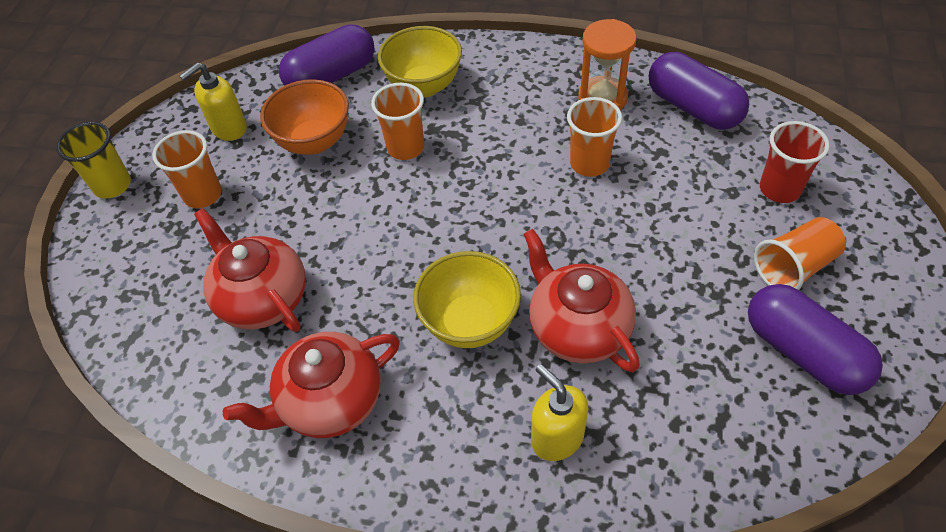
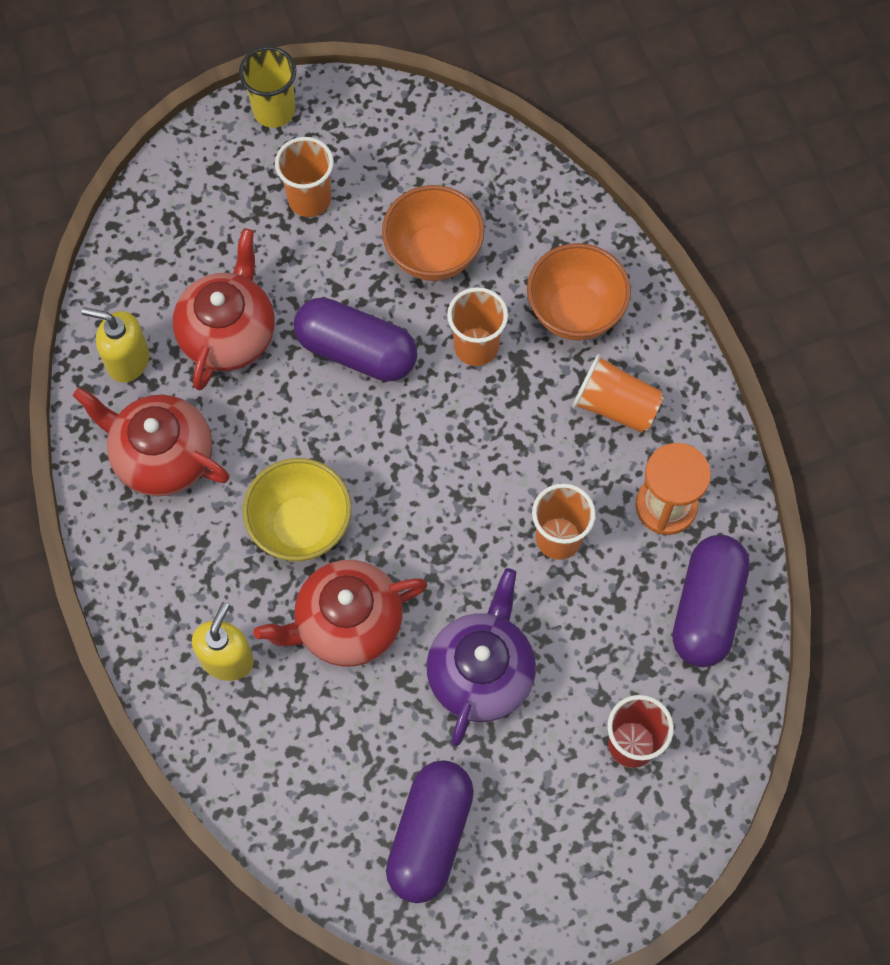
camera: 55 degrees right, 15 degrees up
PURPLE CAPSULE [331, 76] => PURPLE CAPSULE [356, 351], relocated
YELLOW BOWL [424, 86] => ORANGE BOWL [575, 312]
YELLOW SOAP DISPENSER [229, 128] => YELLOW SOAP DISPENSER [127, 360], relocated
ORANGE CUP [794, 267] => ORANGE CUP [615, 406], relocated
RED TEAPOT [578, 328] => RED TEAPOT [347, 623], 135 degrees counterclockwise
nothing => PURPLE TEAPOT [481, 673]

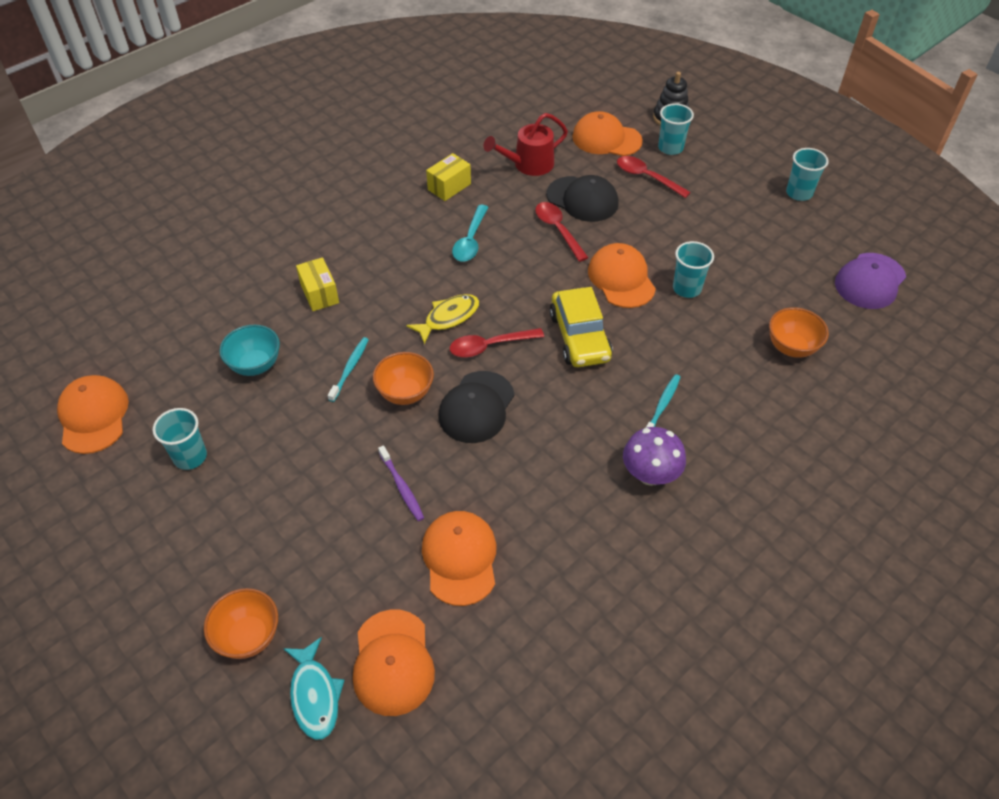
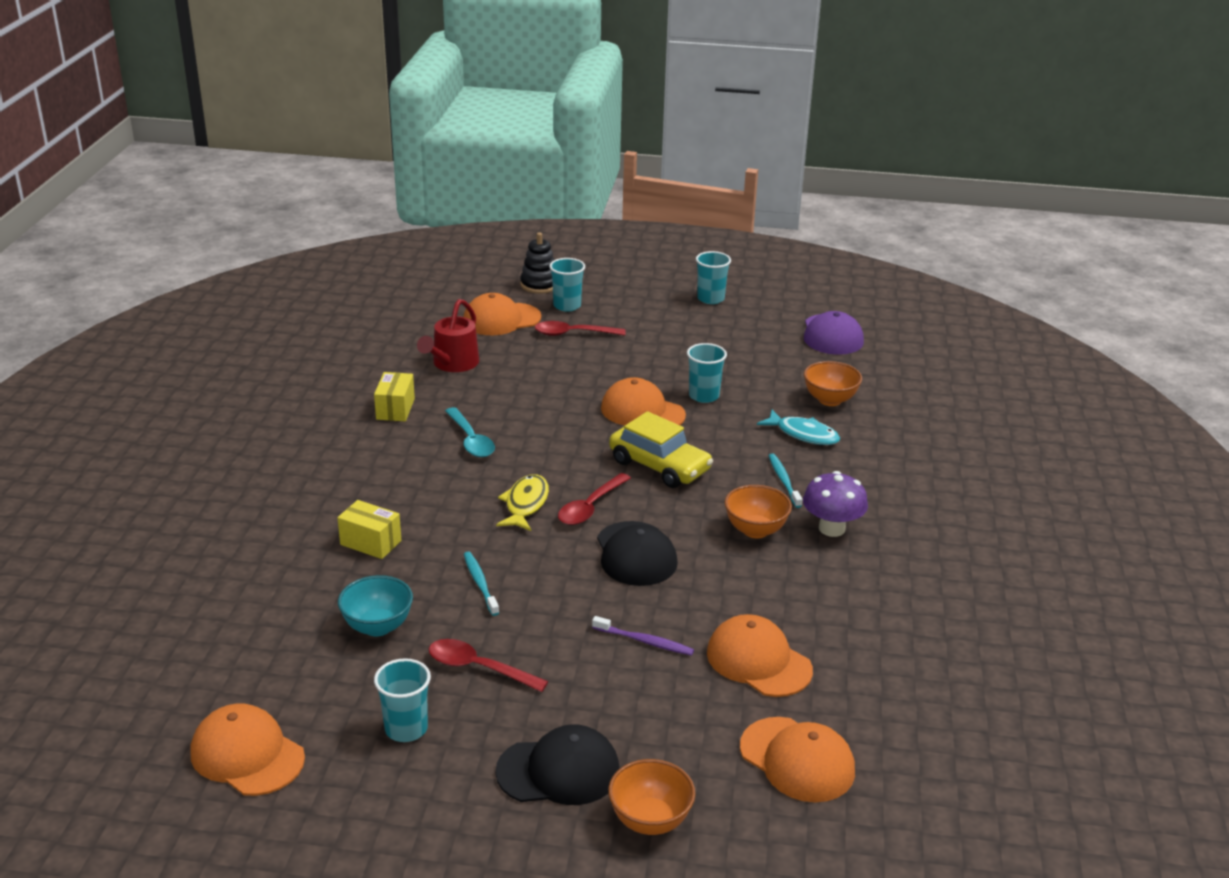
camera: 40 degrees left, 20 degrees down
BLACK CAP [582, 199] => BLACK CAP [558, 771], relocated
RED SPOON [558, 230] => RED SPOON [478, 668], relocated
ORANGE BOWL [405, 393] => ORANGE BOWL [755, 530], relocated
TURQUOISE FISH [315, 695] => TURQUOISE FISH [803, 434], relocated

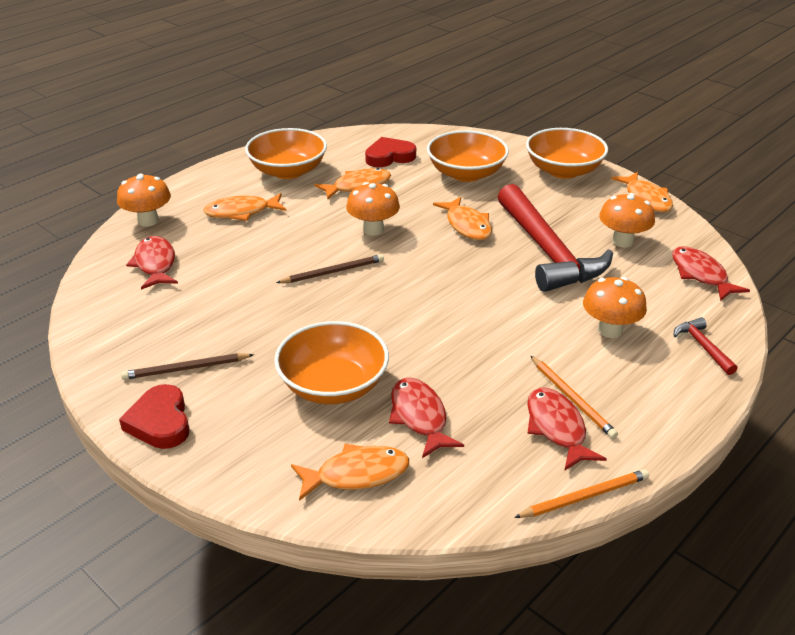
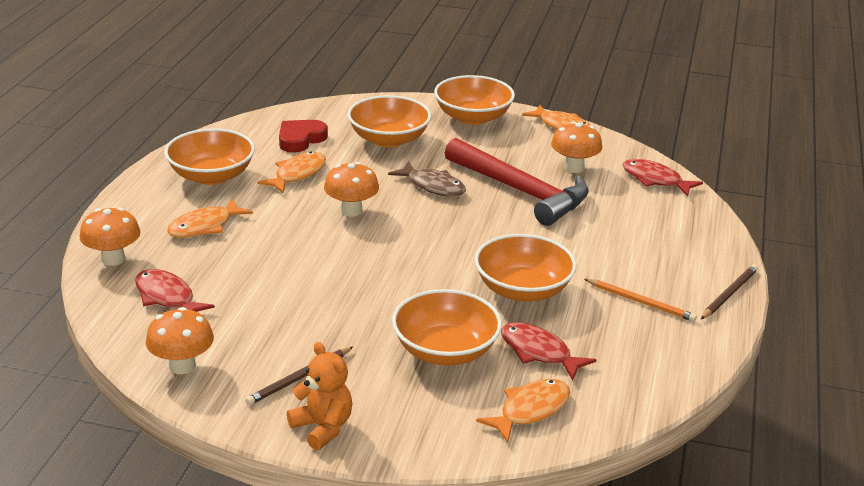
camera: 30 degrees left, 5 degrees down
ORANGE FISH [467, 225] => BROWN FISH [433, 186]
BROWN PENCIL [333, 272] => BROWN PENCIL [729, 294], relocated
ORANGE MUSHROOM [610, 330] => ORANGE MUSHROOM [182, 366], relocated
RED HAMMER [702, 346] => nothing
RED HEART [160, 422] => ORANGE TEDDY BEAR [322, 427]
RED FISH [557, 428] => nothing
ORANGE PENCIL [584, 496] => nothing
nothing => ORANGE BOWL [523, 290]

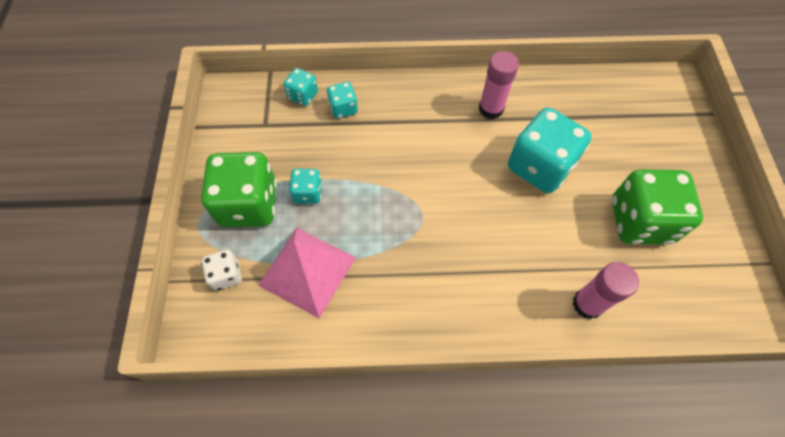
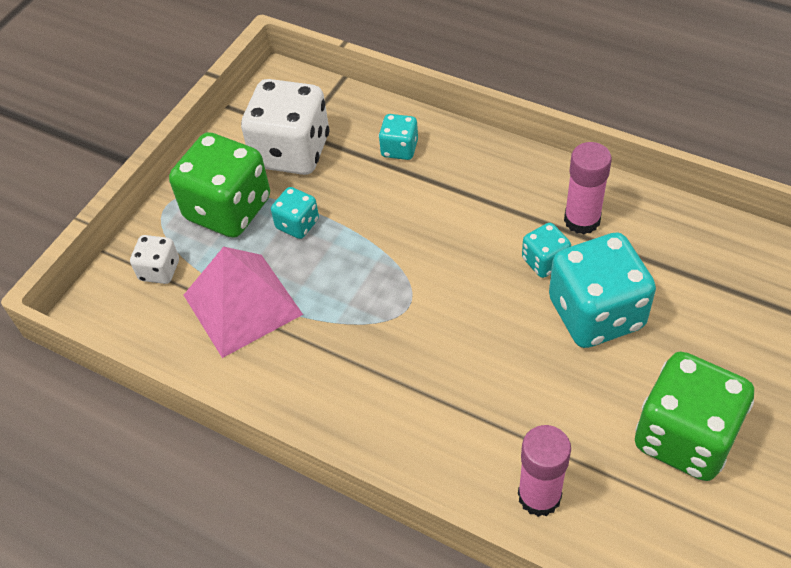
camera: 35 degrees right, 10 degrees down
TURQUOISE DICE [303, 95] => TURQUOISE DICE [544, 261], relocated
nothing => WHITE DICE [291, 152]

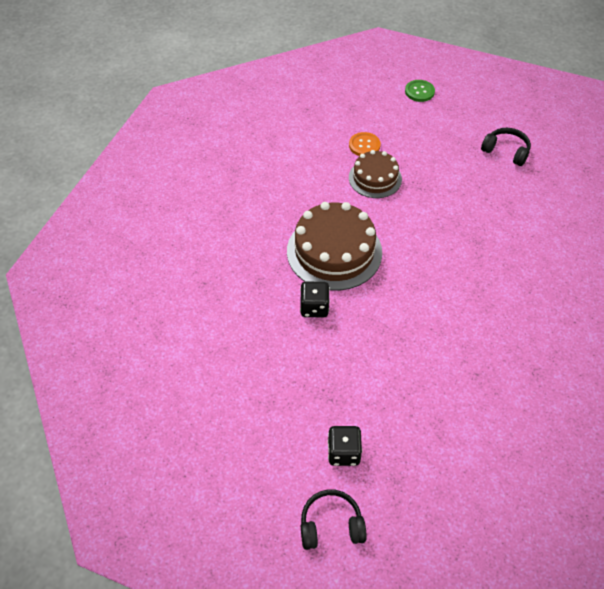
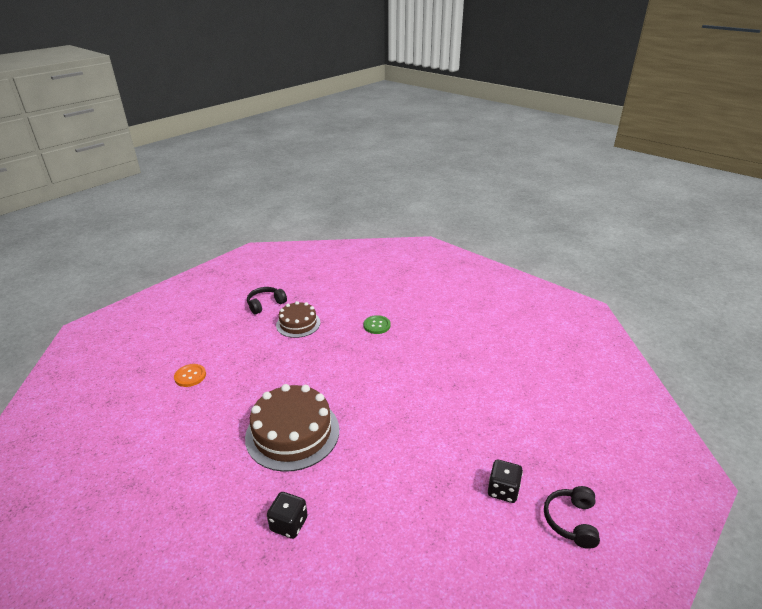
camera: 70 degrees left, 20 degrees down
GREEN BUTTON [419, 91] => GREEN BUTTON [377, 325], relocated
BROWN CAKE [375, 178] => BROWN CAKE [298, 324], relocated
BLACK DICE [314, 307] => BLACK DICE [289, 524], relocated

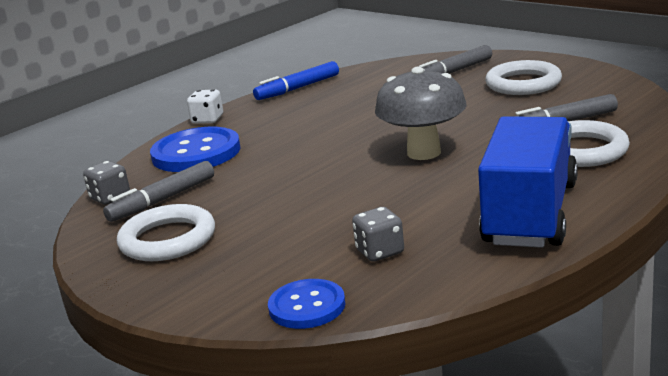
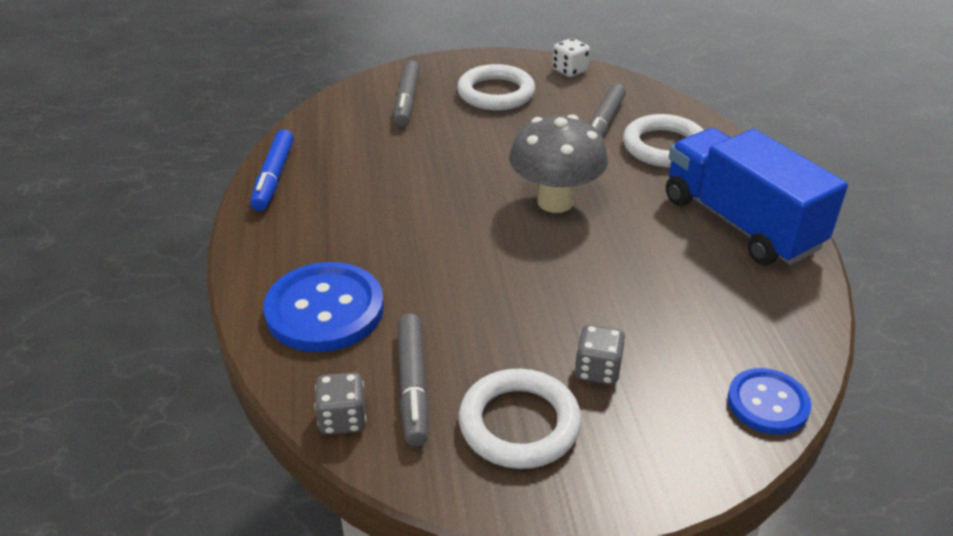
camera: 55 degrees left, 15 degrees up
WHITE DICE [207, 120] => WHITE DICE [569, 70], relocated
GREY DICE [380, 252] => GREY DICE [597, 370], relocated

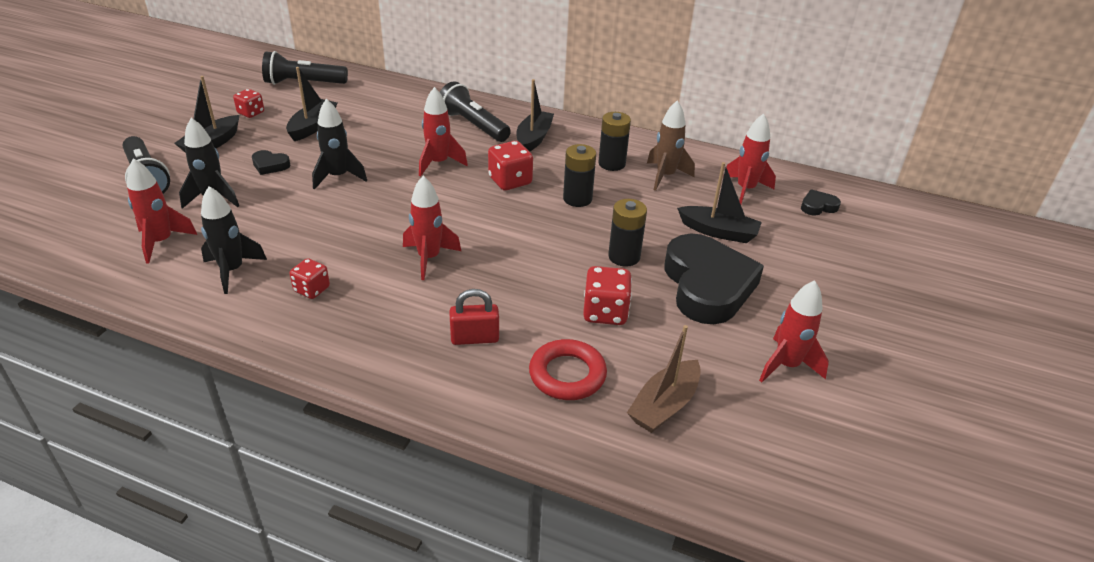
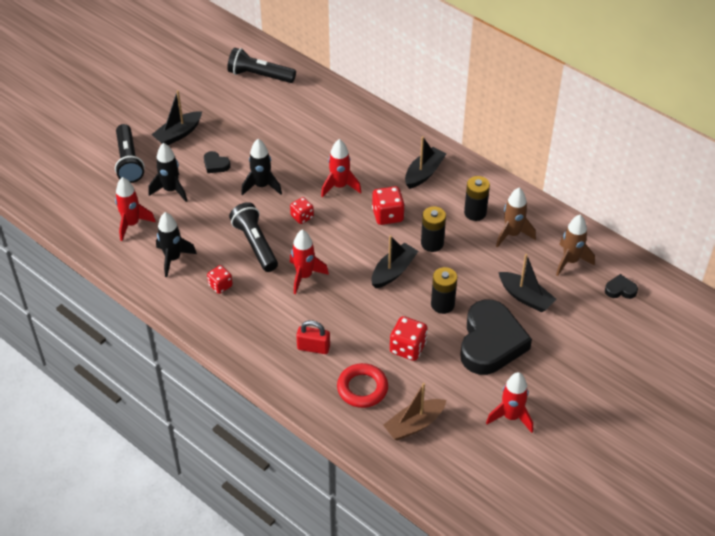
camera: 20 degrees right, 10 degrees up
BLACK BOAT [312, 126] => BLACK BOAT [393, 271], relocated
BLACK FLASHLIGHT [473, 125] => BLACK FLASHLIGHT [255, 244], relocated
RED DICE [251, 113] => RED DICE [302, 217], relocated
RED ROCKET [745, 190] => BROWN ROCKET [570, 261]

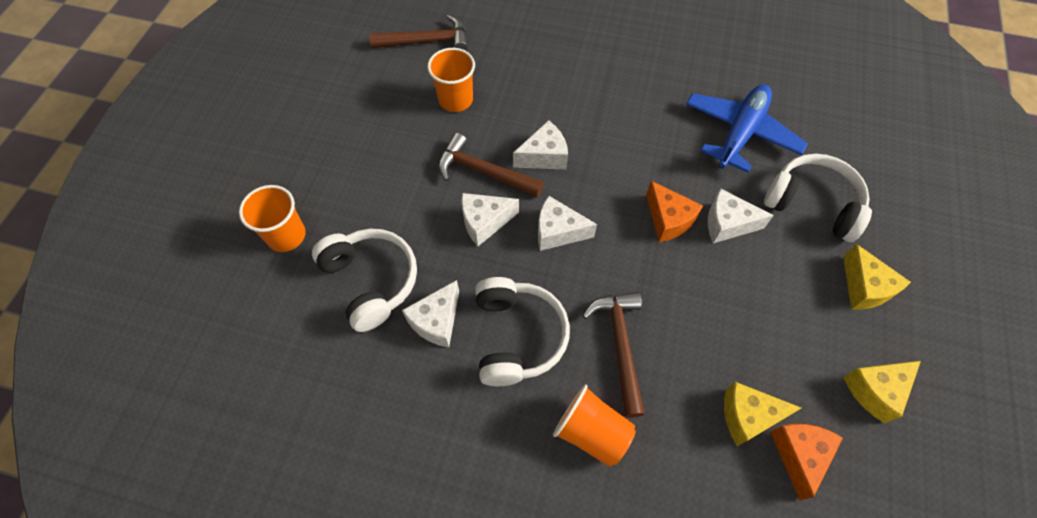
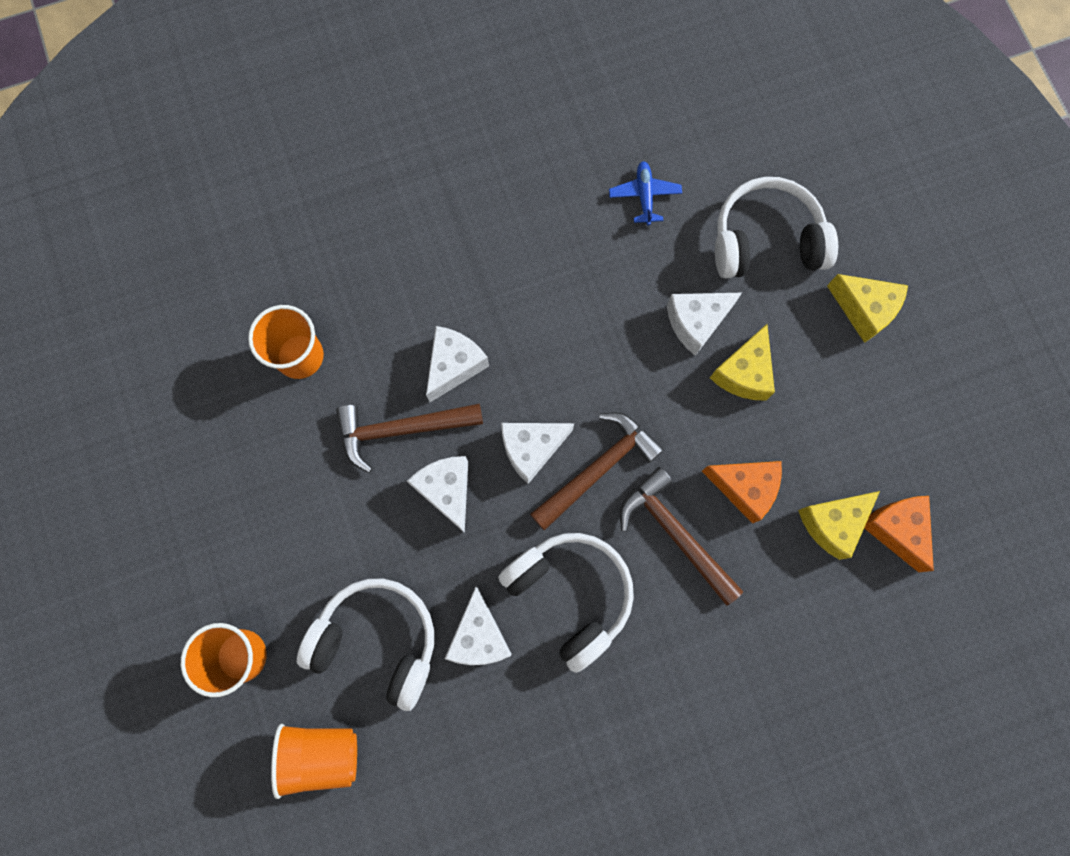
camera: 35 degrees left, 15 degrees up
BROWN HAMMER [426, 41] => BROWN HAMMER [597, 468], relocated
BLUE PLANE [740, 133] => BLUE PLANE [644, 196], x0.46
ORANGE CHEESE [668, 220] => ORANGE CHEESE [744, 488], relocated
WHITE CHEESE [484, 222] => WHITE CHEESE [447, 490], 120 degrees clockwise
YELLOW CHEESE [875, 390] => YELLOW CHEESE [743, 373], relocated
ORANGE CUP [591, 432] => ORANGE CUP [321, 754], relocated

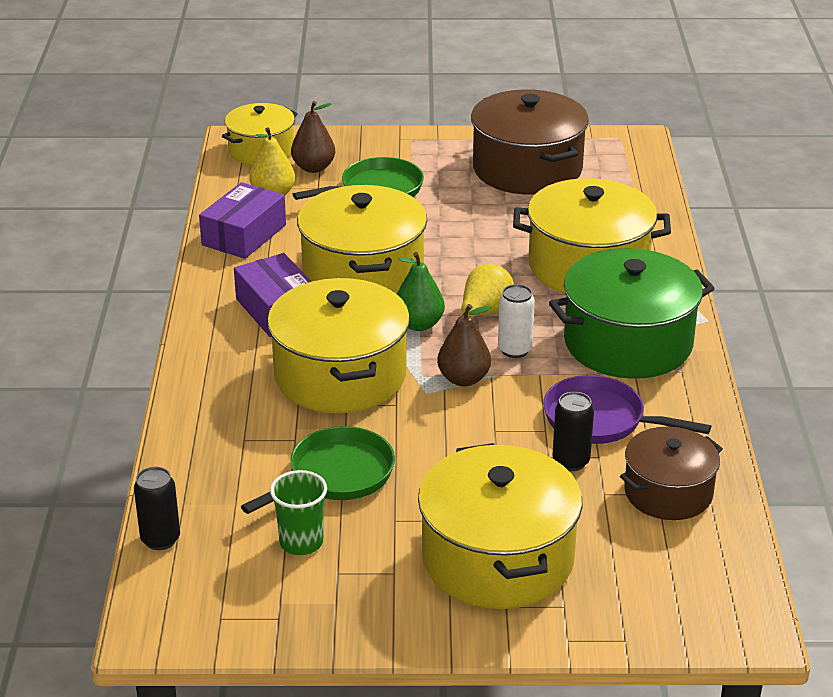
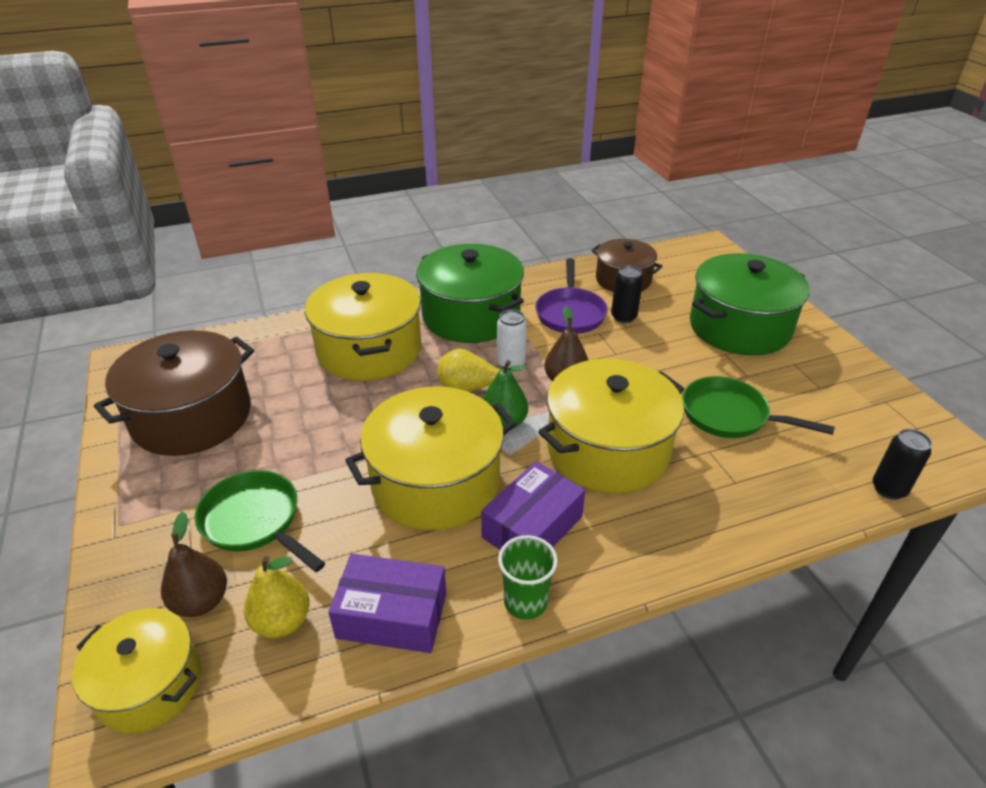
camera: 110 degrees left, 5 degrees up
YELLOW POT [497, 558] => GREEN POT [739, 327]
GREEN CUP [301, 542] => GREEN CUP [525, 602], relocated

